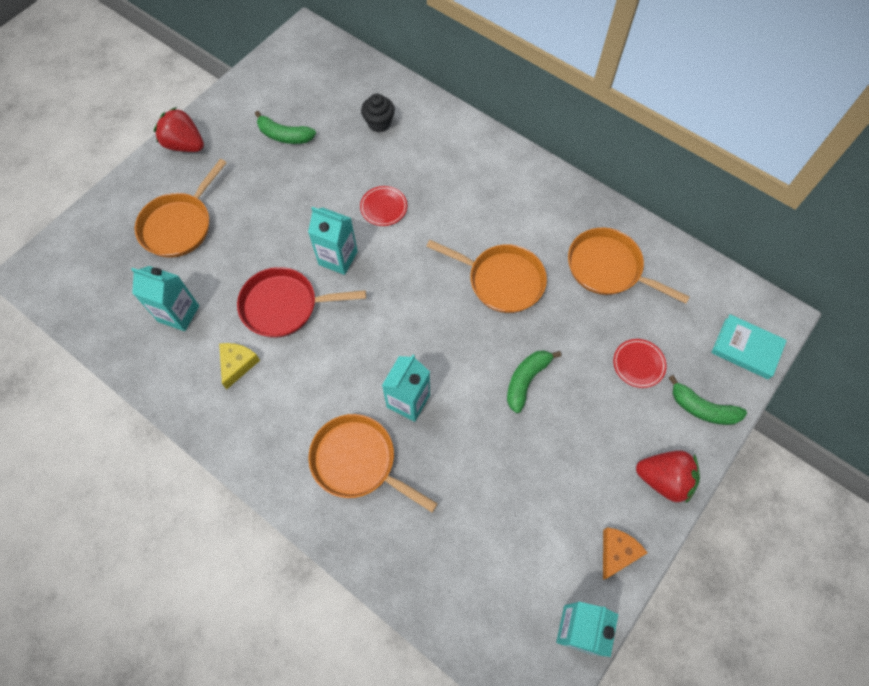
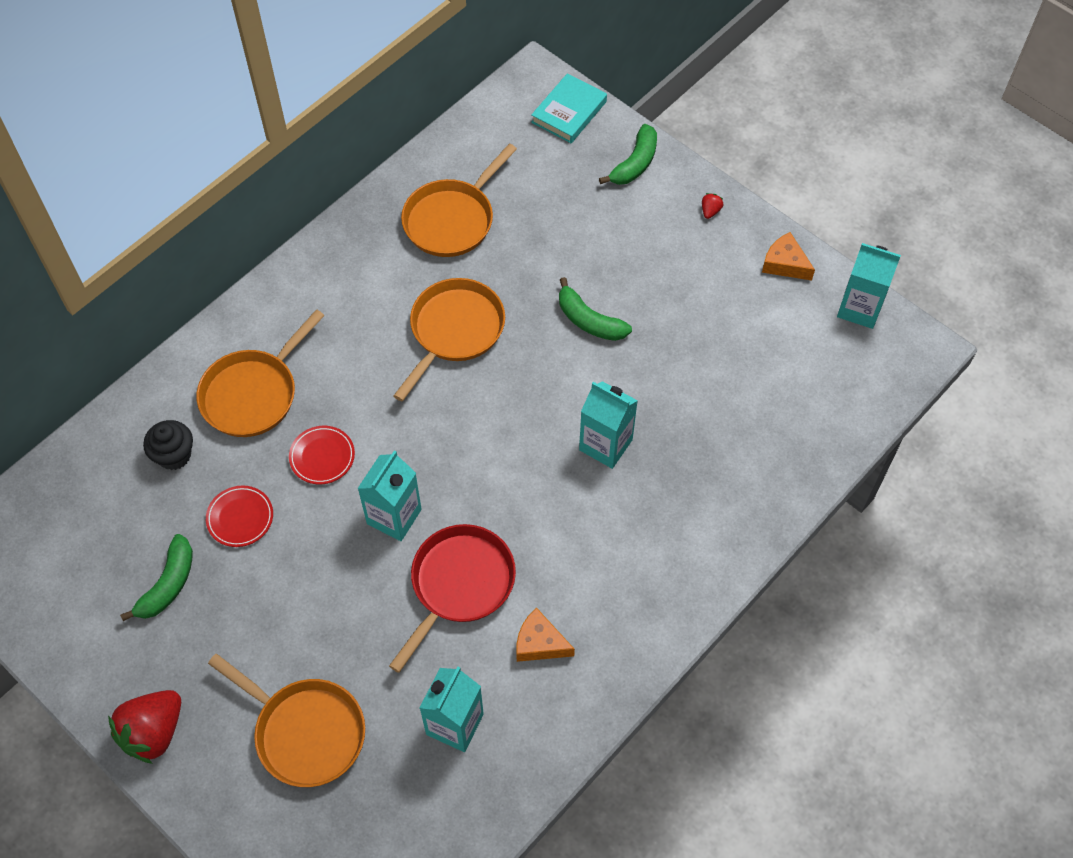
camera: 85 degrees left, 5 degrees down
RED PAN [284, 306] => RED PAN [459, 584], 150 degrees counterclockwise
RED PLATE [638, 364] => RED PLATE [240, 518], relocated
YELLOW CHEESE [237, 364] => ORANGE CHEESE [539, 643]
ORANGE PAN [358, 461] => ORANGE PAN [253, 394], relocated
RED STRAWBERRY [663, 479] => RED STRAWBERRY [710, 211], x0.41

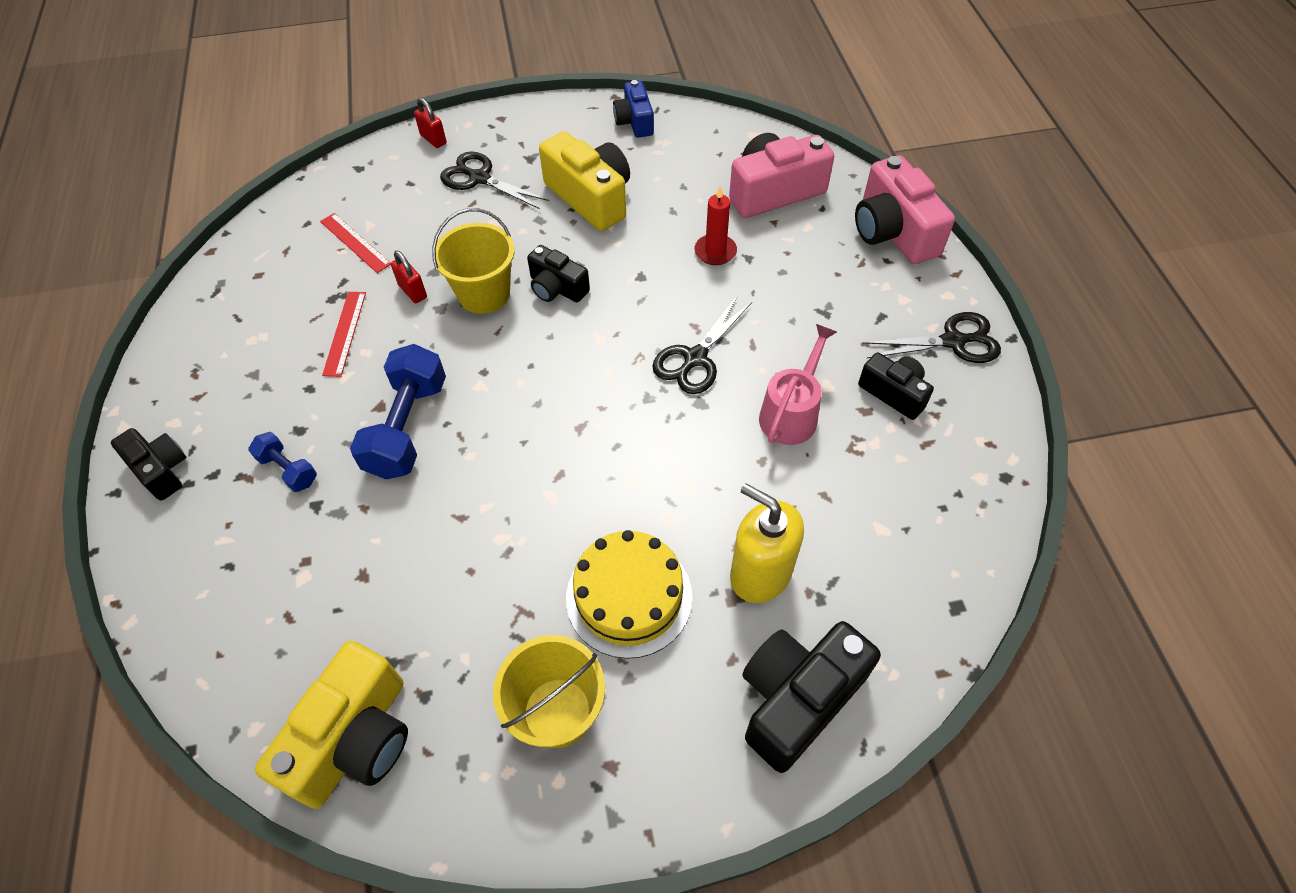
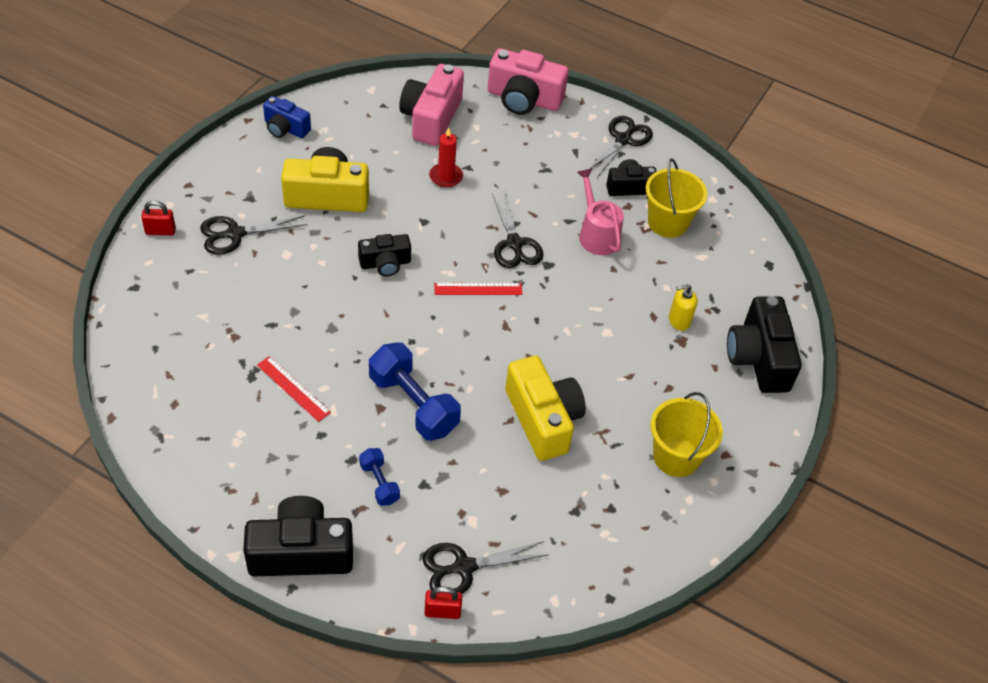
camera: 55 degrees left, 5 degrees down
YELLOW BUCKET [484, 294] => YELLOW BUCKET [667, 222], relocated
RED RULER [355, 242] => RED RULER [478, 289], relocated
RED PADLOCK [413, 291] => RED PADLOCK [442, 611], relocated
BLACK CAMERA [161, 470] => BLACK CAMERA [301, 552], x1.69
BLUE DUMBBELL [288, 470] => BLUE DUMBBELL [379, 483], 75 degrees clockwise
YELLOW SOAP DISPENSER [760, 573] => YELLOW SOAP DISPENSER [679, 320], x0.57
YELLOW CAKE [629, 597] => nothing
YELLOW CAMERA [355, 739] => YELLOW CAMERA [543, 419], relocated
nothing => BLACK SCISSORS [464, 567]

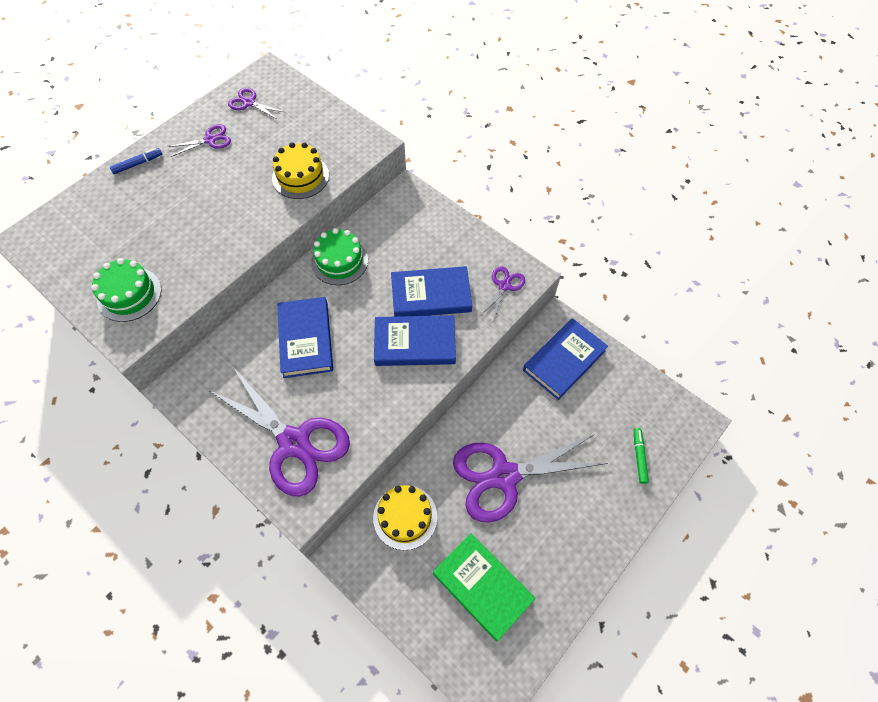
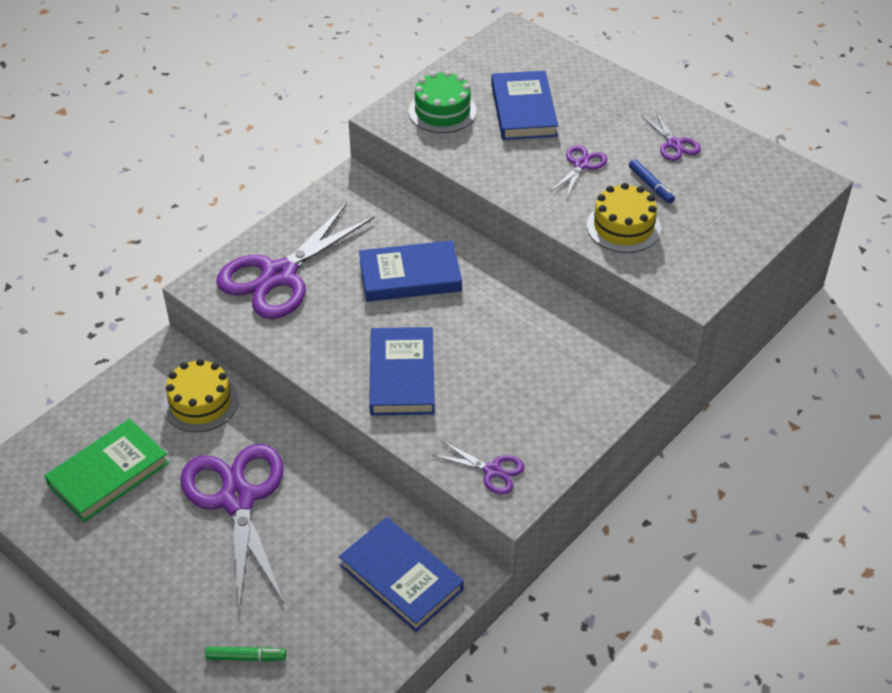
camera: 90 degrees right, 15 degrees down
PURPLE SCISSORS [249, 103] => PURPLE SCISSORS [581, 165], relocated
BLUE MARKER [138, 164] => BLUE MARKER [651, 185], relocated
GREEN CAKE [339, 261] => nothing
BLUE BOOK [431, 295] => BLUE BOOK [523, 110], relocated

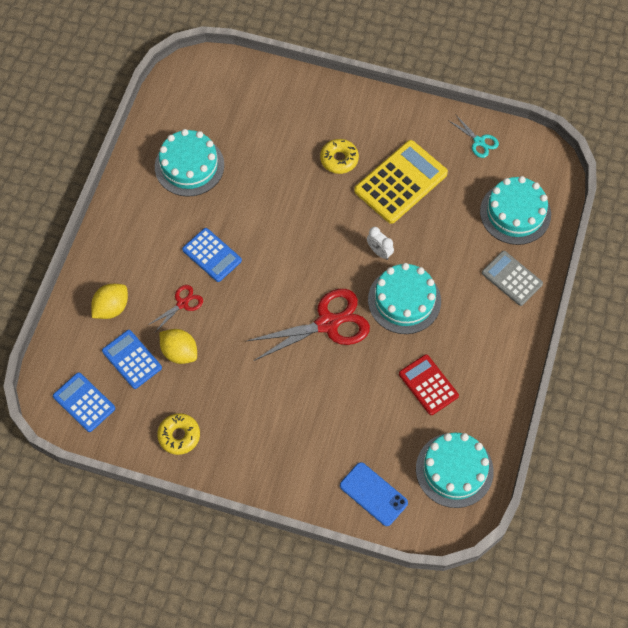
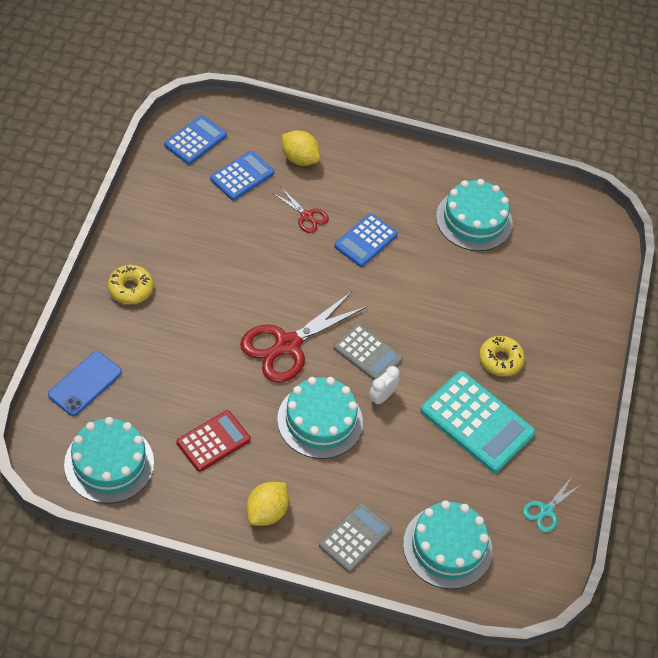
camera: 80 degrees right, 10 degrees down
YELLOW CALCULATOR [400, 182] => TURQUOISE CALCULATOR [477, 422]
RED SCISSORS [327, 323] => RED SCISSORS [287, 345], 75 degrees clockwise
YELLOW LEMON [179, 352] => YELLOW LEMON [266, 512], relocated
YELLOW DONUT [179, 436] => YELLOW DONUT [130, 288], relocated
nothing => GREY CALCULATOR [367, 353]

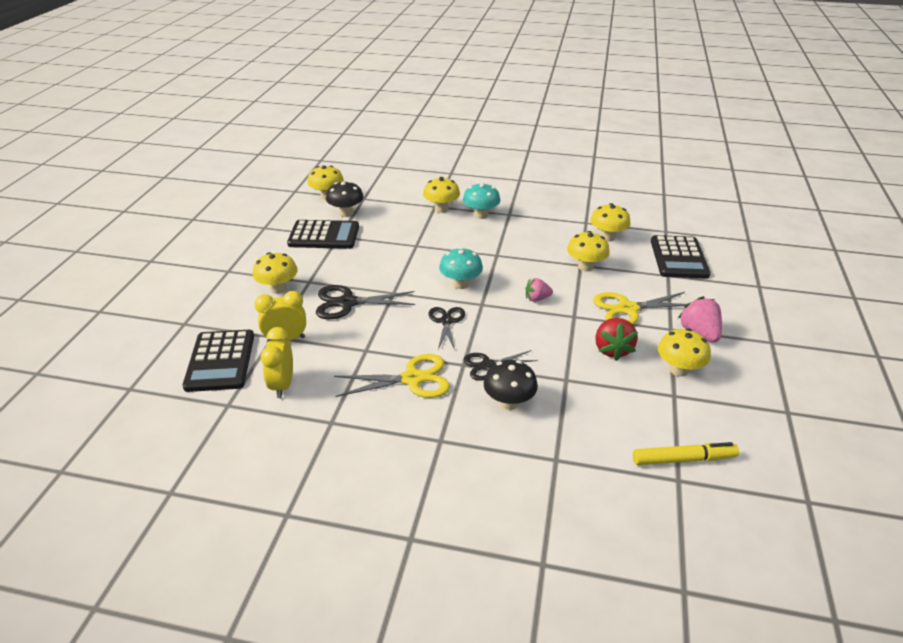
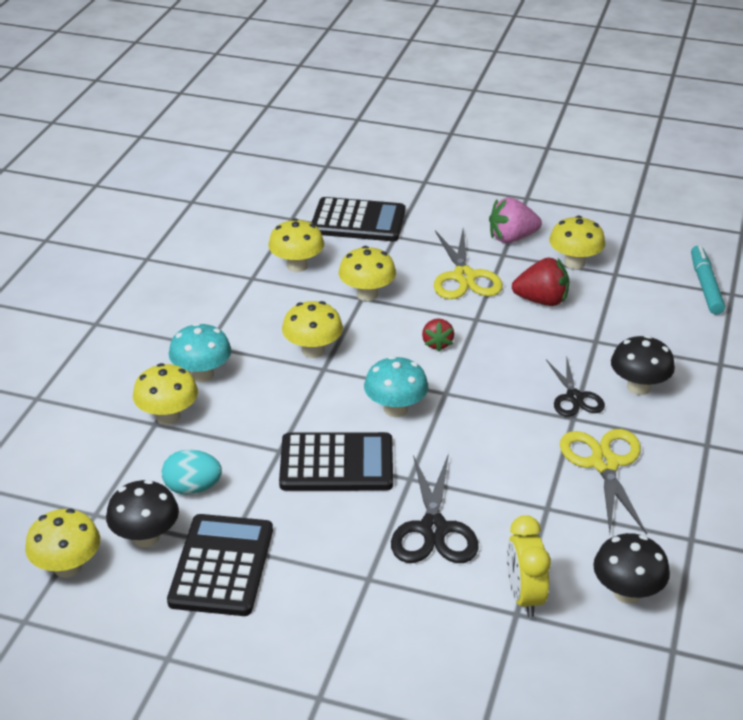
camera: 85 degrees left, 0 degrees up
YELLOW MUSHROOM [278, 289] => YELLOW MUSHROOM [313, 351], relocated
PINK STRAWBERRY [537, 298] => RED STRAWBERRY [437, 344]
BLACK SCISSORS [446, 321] => nothing
YELLOW CLOCK [282, 385] => BLACK MUSHROOM [627, 592]
BLACK CALCULATOR [220, 361] => BLACK CALCULATOR [336, 463], relocated
YELLOW MARKER [683, 459] => TURQUOISE MARKER [705, 286]
nothing => TURQUOISE EGG [193, 488]

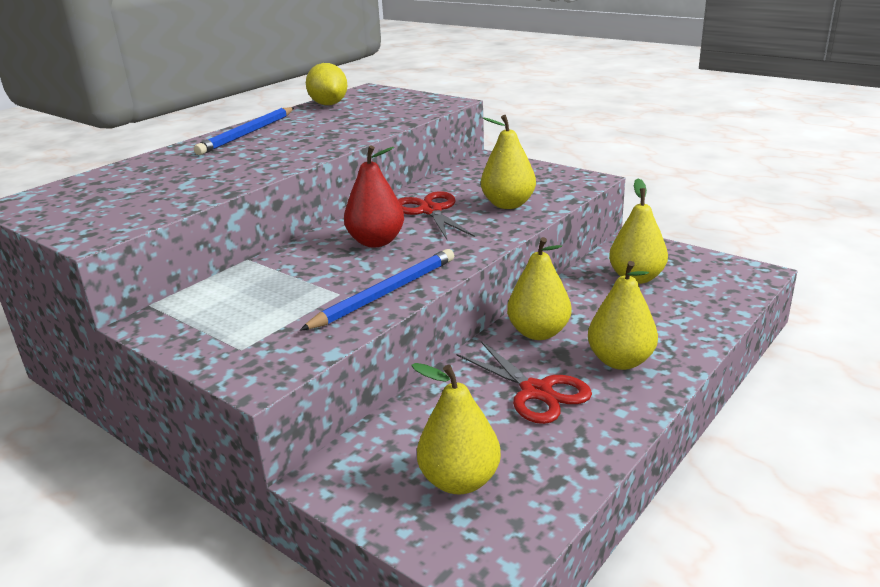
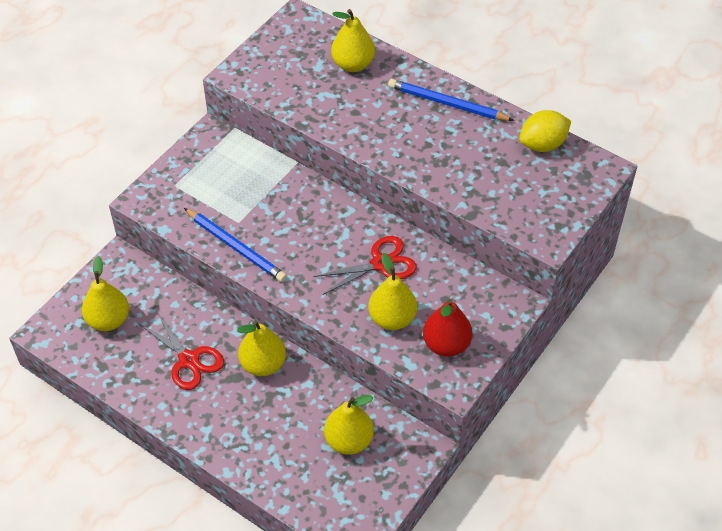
camera: 85 degrees right, 25 degrees up
RED PEAR [376, 242] => RED PEAR [446, 344], relocated
YELLOW PEAR [620, 361] => YELLOW PEAR [353, 64], relocated
RED SCISSORS [536, 391] => RED SCISSORS [189, 360], 90 degrees counterclockwise

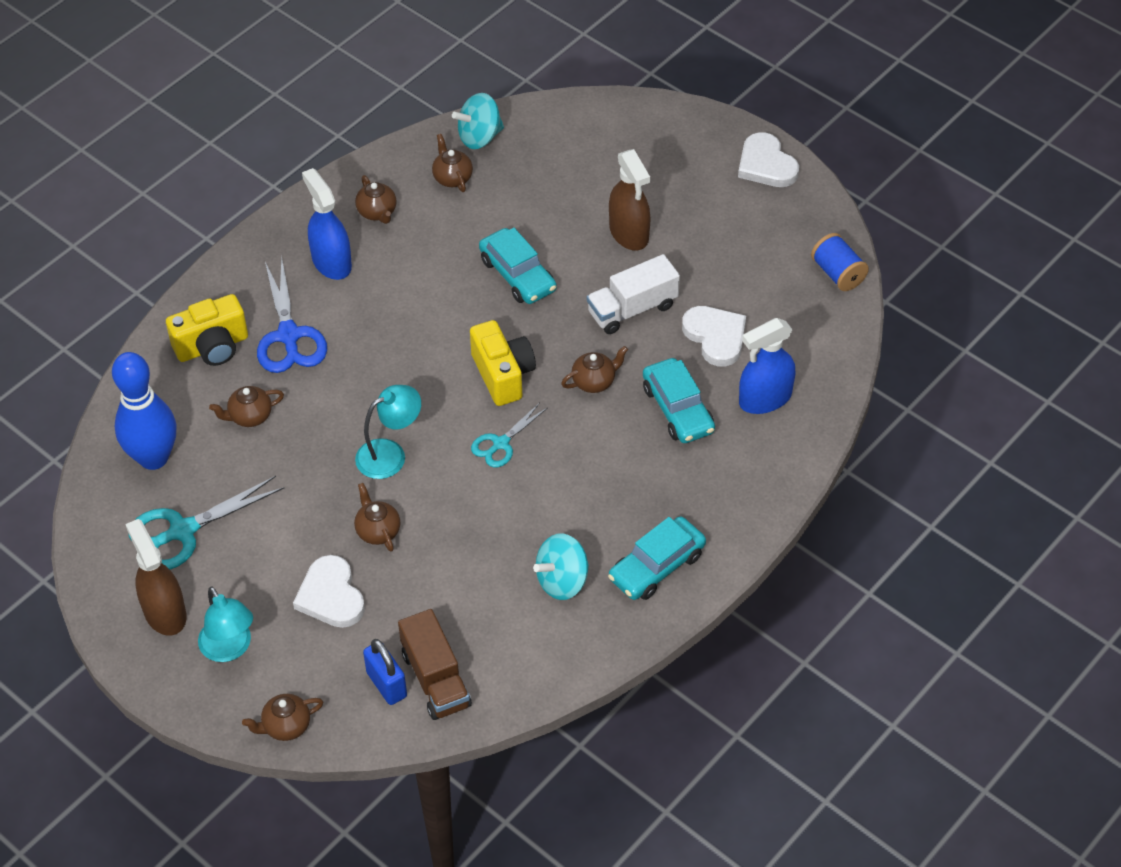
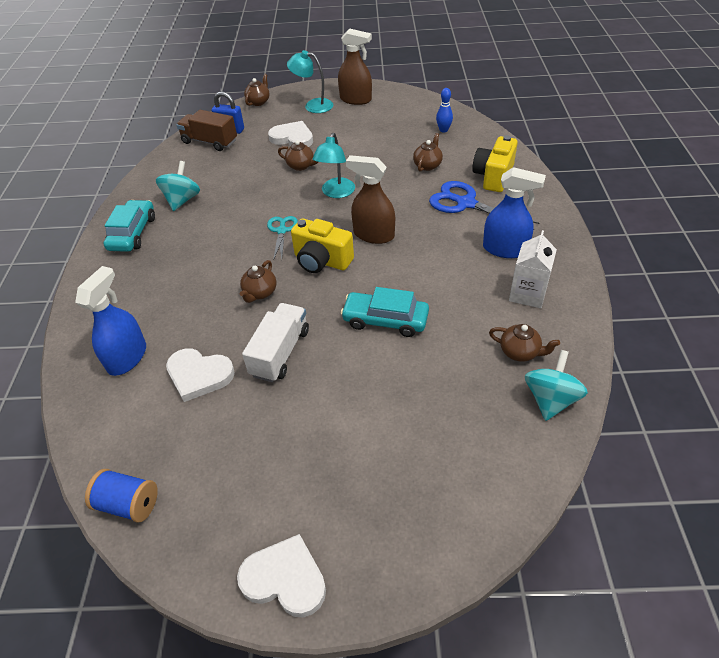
camera: 140 degrees right, 5 degrees down
BROWN SPRAY BOTTLE [629, 233] => BROWN SPRAY BOTTLE [373, 235], relocated
BROWN TEAPOT [377, 212] => WHITE CARTON [527, 294]
BLUE BOWLING PIN [153, 458] => BLUE BOWLING PIN [443, 130], x0.45
TURQUOISE CAR [678, 409] => nothing
TURQUOISE SCISSORS [182, 531] => nothing

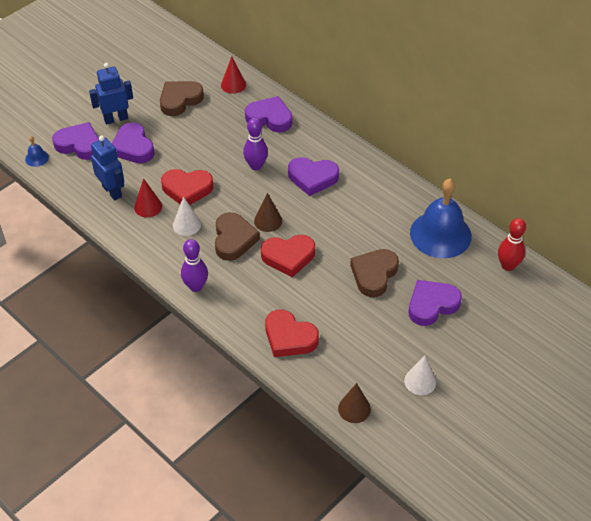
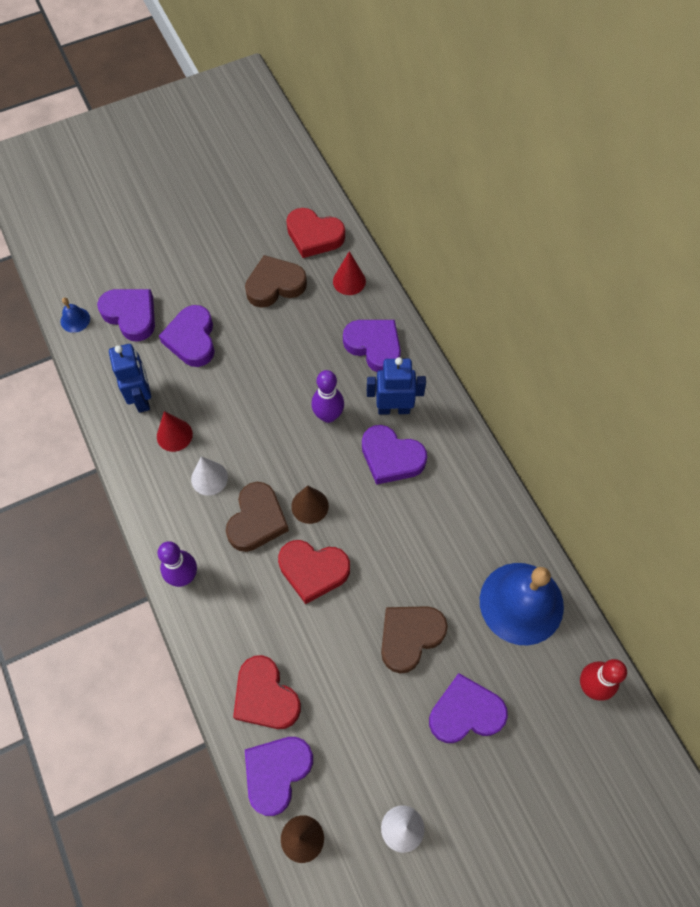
camera: 20 degrees right, 15 degrees up
BLUE ROBOT [116, 119] => BLUE ROBOT [393, 408], relocated
RED HEART [187, 189] => RED HEART [314, 236], relocated
nothing => PURPLE HEART [277, 773]

